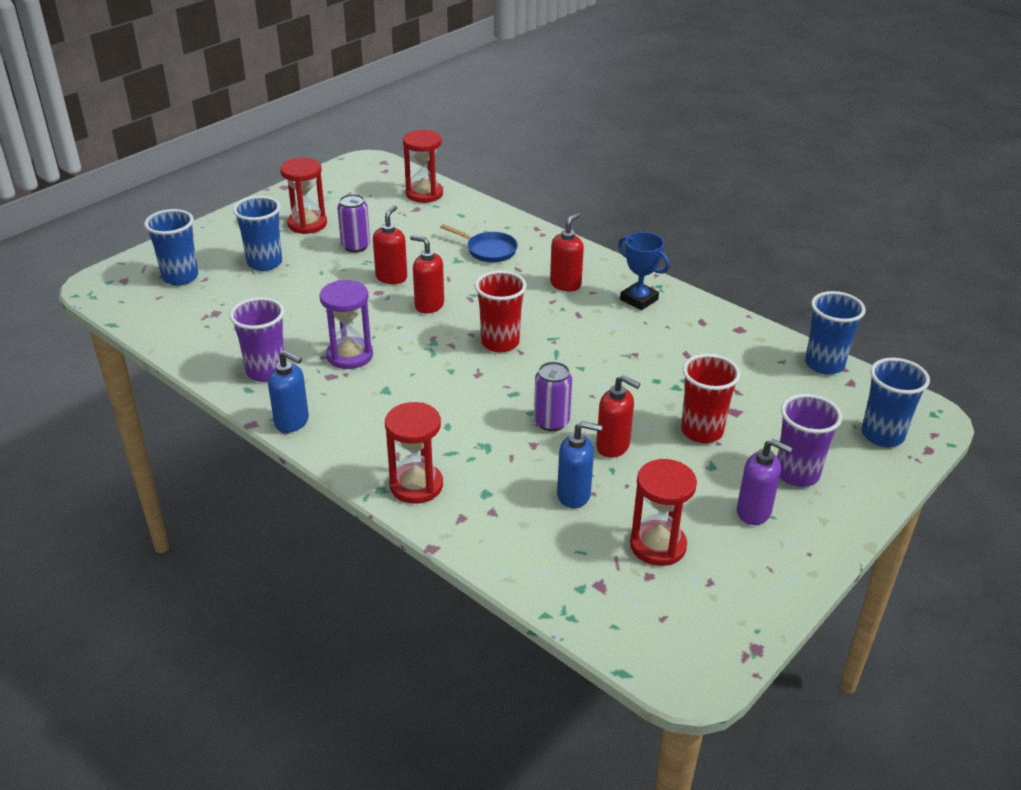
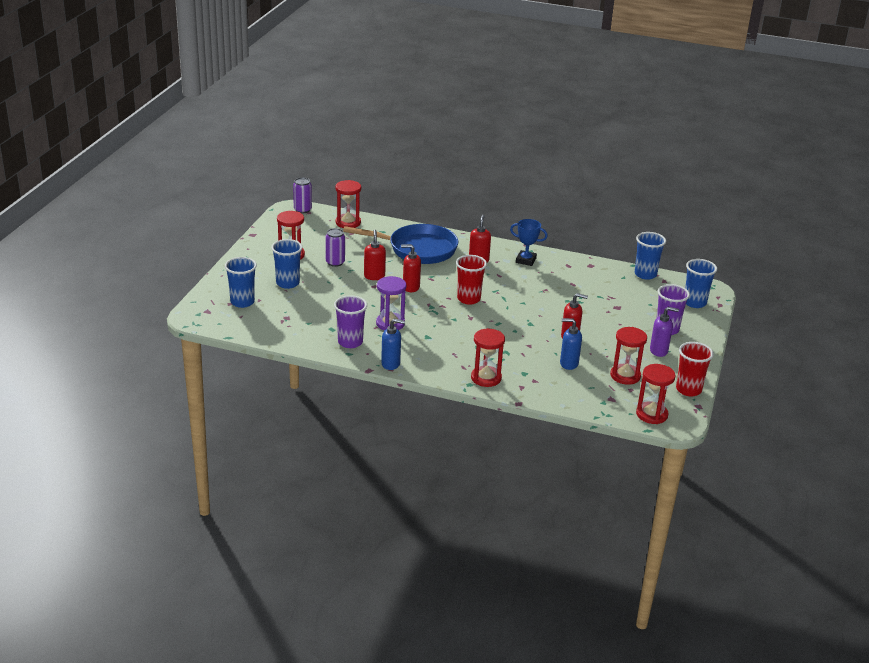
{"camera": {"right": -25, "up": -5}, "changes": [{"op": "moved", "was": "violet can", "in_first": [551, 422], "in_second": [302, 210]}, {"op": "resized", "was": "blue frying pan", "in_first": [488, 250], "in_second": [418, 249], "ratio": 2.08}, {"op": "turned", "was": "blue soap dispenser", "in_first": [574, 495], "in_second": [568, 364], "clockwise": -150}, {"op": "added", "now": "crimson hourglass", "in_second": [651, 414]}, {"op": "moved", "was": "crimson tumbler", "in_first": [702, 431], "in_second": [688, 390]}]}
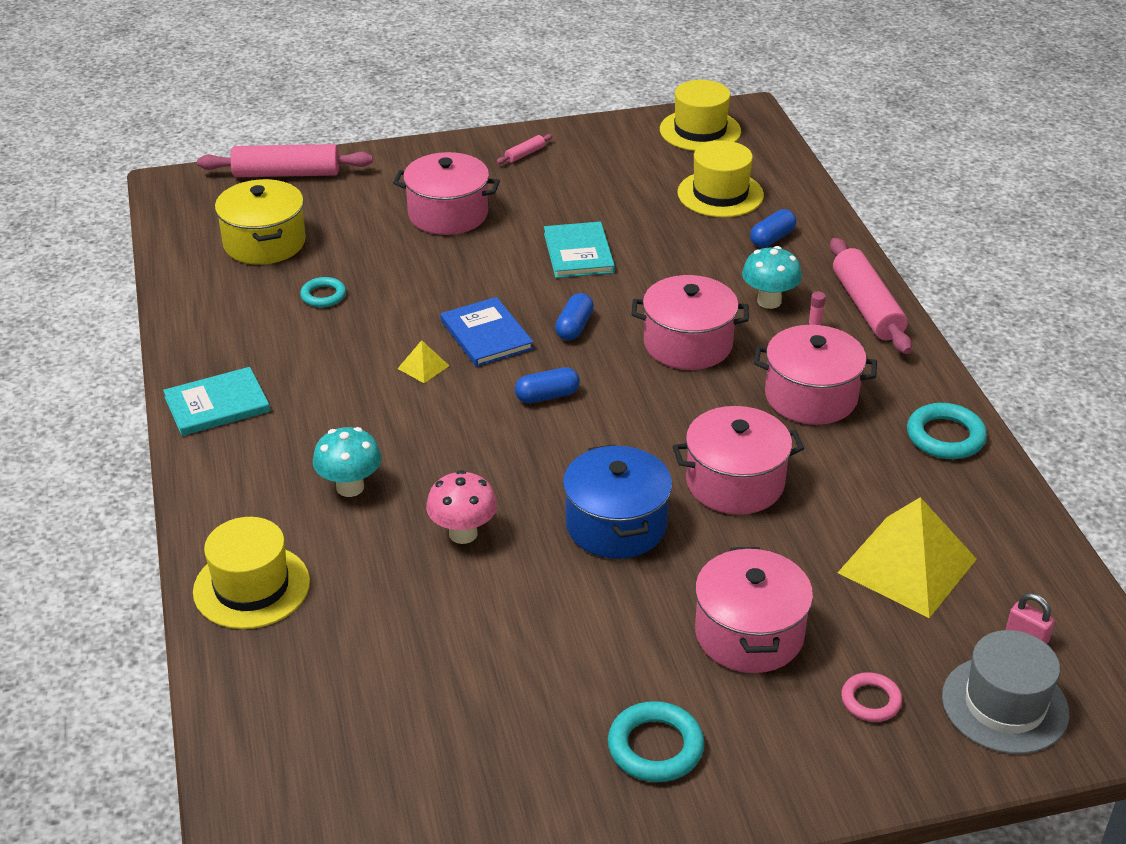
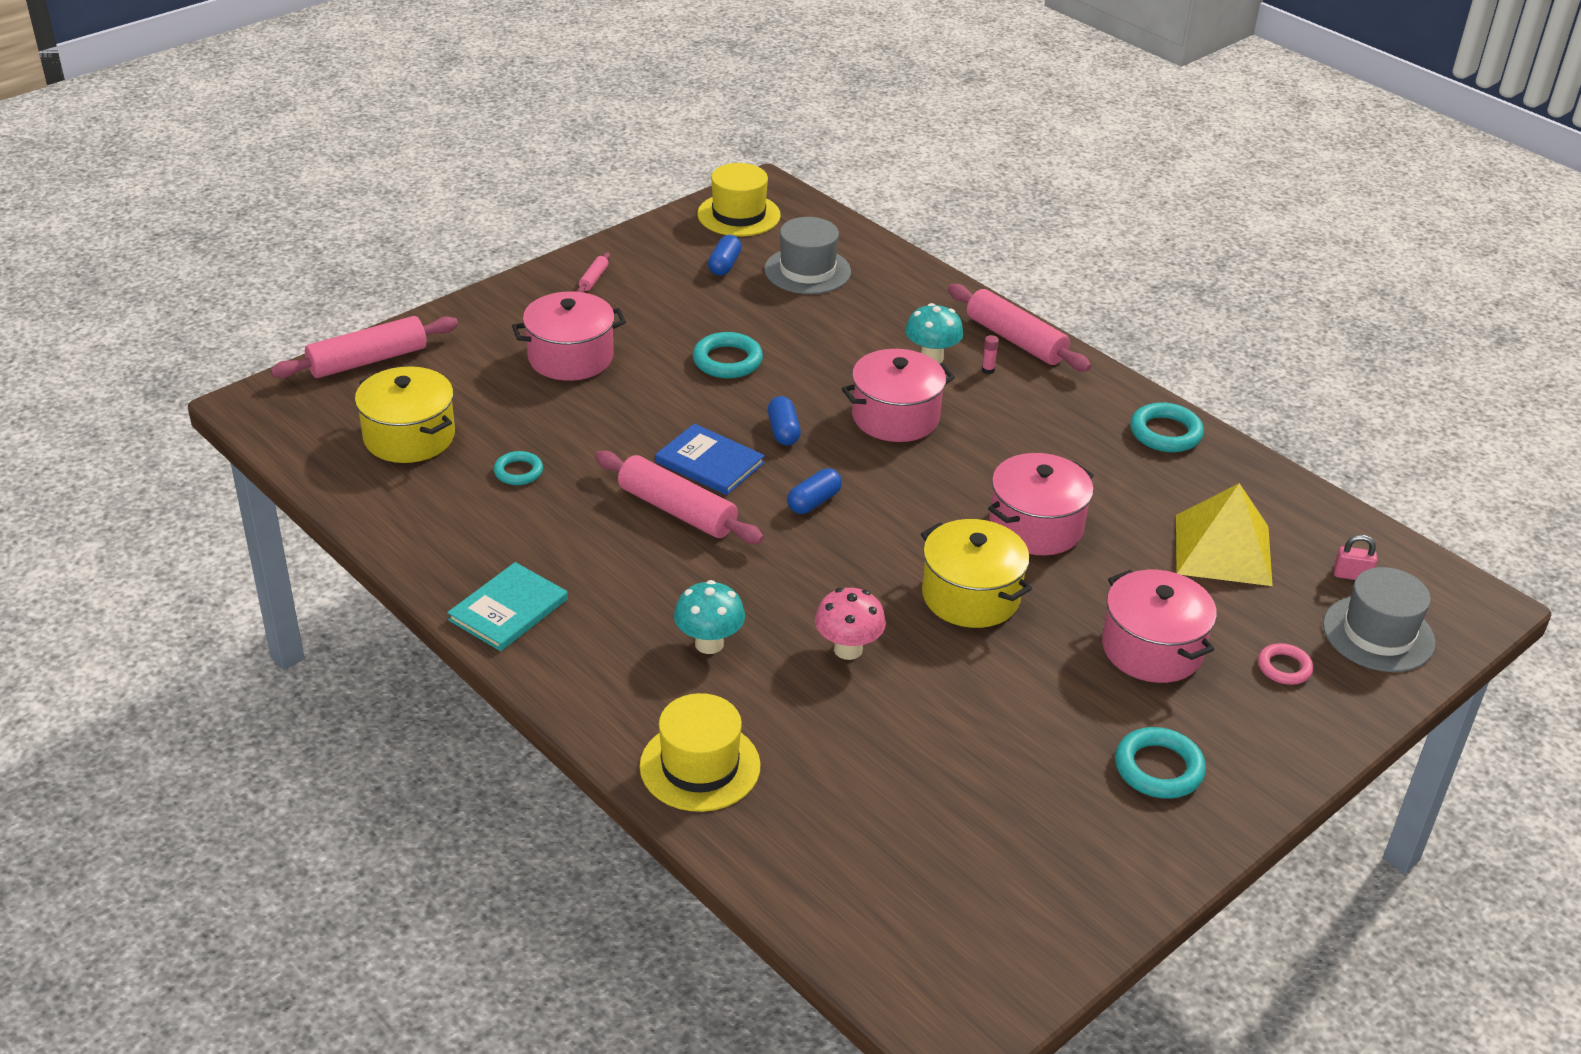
{"camera": {"right": -30, "up": 0}, "changes": [{"op": "replaced", "was": "bright yellow pyramid", "now": "rosy pastry roller", "in_first": [423, 367], "in_second": [677, 510]}, {"op": "replaced", "was": "turquoise book", "now": "turquoise hoop", "in_first": [578, 253], "in_second": [727, 361]}, {"op": "moved", "was": "blue pill shape", "in_first": [772, 238], "in_second": [724, 265]}, {"op": "recoloured", "was": "bright yellow hat", "now": "gray hat", "in_first": [720, 194], "in_second": [807, 271]}, {"op": "recoloured", "was": "blue cooking pot", "now": "bright yellow cooking pot", "in_first": [616, 525], "in_second": [971, 596]}, {"op": "removed", "was": "rosy cooking pot", "in_first": [811, 396]}]}
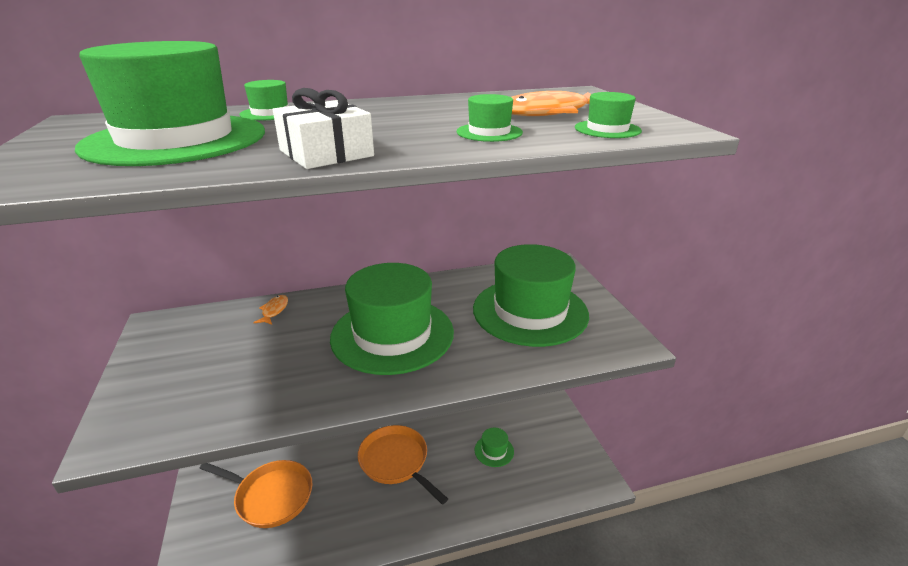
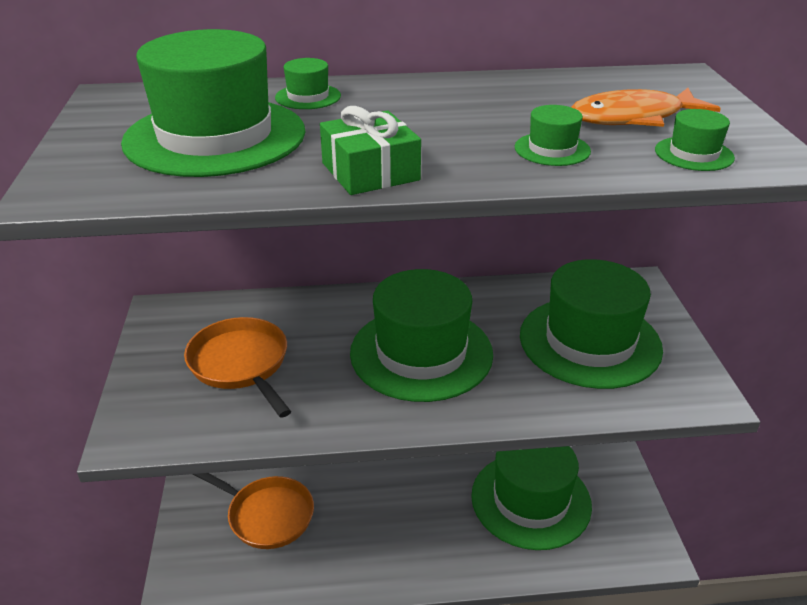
{"camera": {"right": 10, "up": 5}, "changes": [{"op": "moved", "was": "orange frying pan", "in_first": [396, 462], "in_second": [241, 364]}, {"op": "recoloured", "was": "snow-white present", "now": "emerald present", "in_first": [326, 153], "in_second": [370, 171]}, {"op": "resized", "was": "emerald hat", "in_first": [494, 451], "in_second": [530, 500], "ratio": 2.46}, {"op": "removed", "was": "orange fish", "in_first": [274, 310]}]}
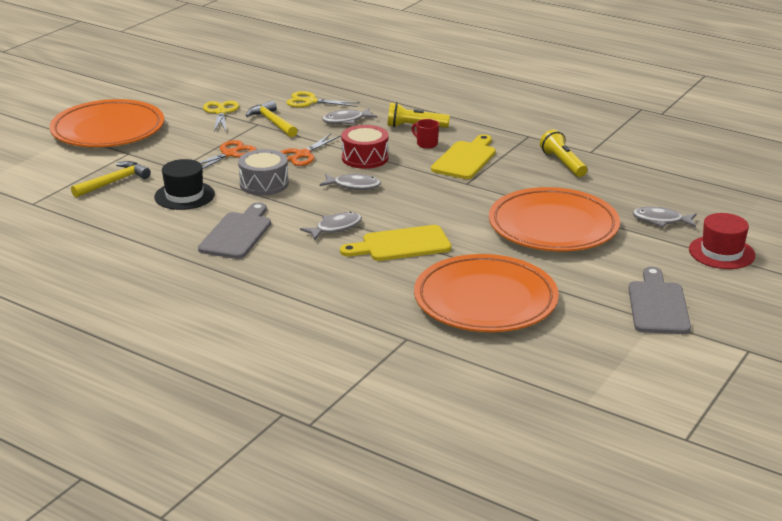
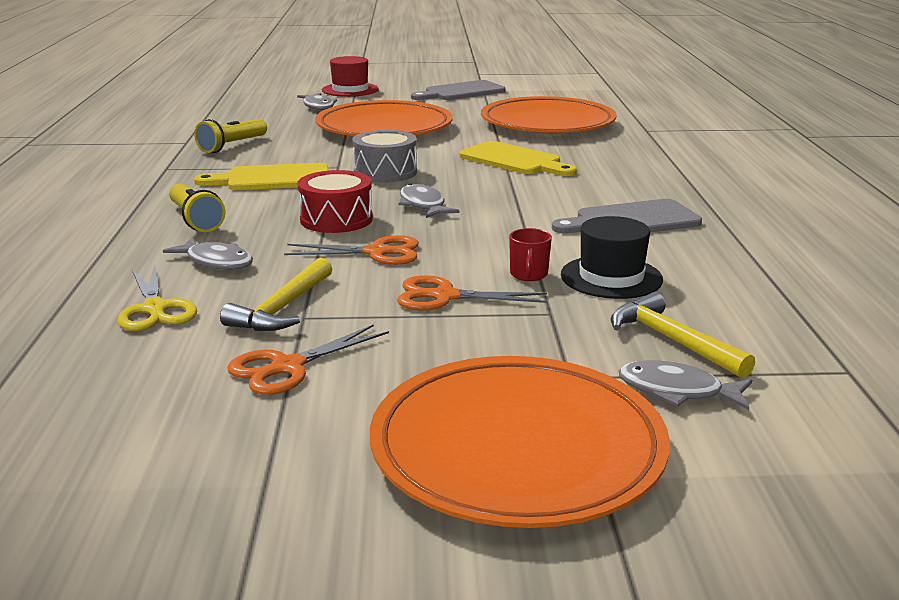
{"camera": {"right": -125, "up": -5}, "changes": [{"op": "recoloured", "was": "bright yellow scissors", "now": "orange scissors", "in_first": [221, 112], "in_second": [287, 367]}, {"op": "moved", "was": "gray toy drum", "in_first": [264, 184], "in_second": [385, 172]}, {"op": "moved", "was": "crimson mug", "in_first": [426, 144], "in_second": [528, 275]}, {"op": "turned", "was": "bright yellow claw hammer", "in_first": [114, 182], "in_second": [671, 340], "clockwise": 45}, {"op": "moved", "was": "gray fish", "in_first": [335, 228], "in_second": [677, 391]}]}
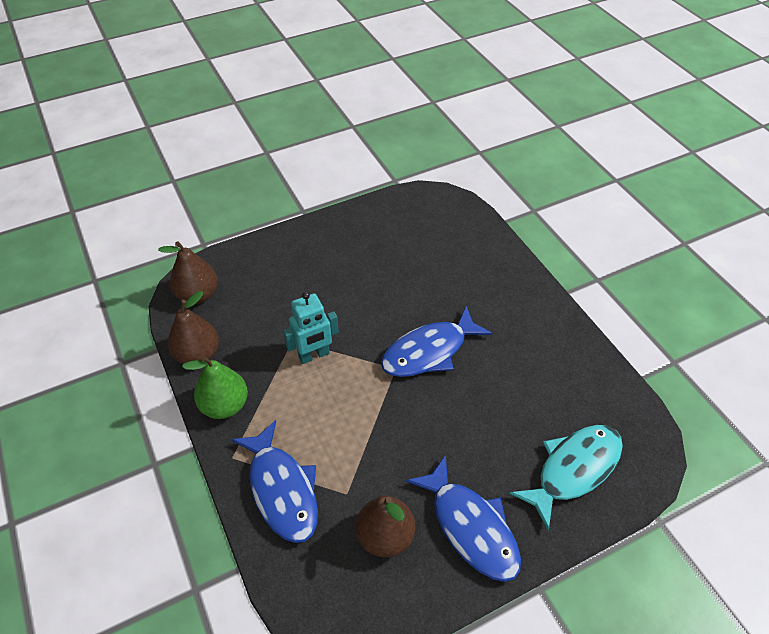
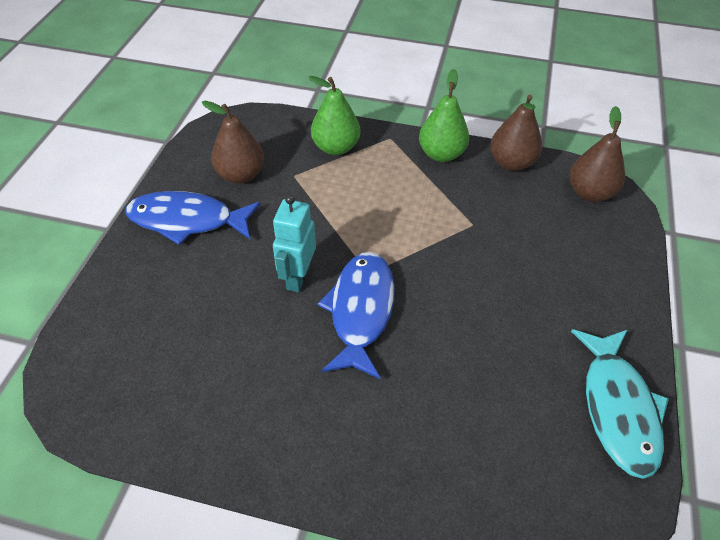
{"camera": {"right": 130, "up": 0}, "changes": [{"op": "moved", "was": "turquoise toy robot", "in_first": [314, 355], "in_second": [297, 277]}, {"op": "replaced", "was": "blue fish", "now": "emerald pear fruit", "in_first": [282, 489], "in_second": [336, 147]}, {"op": "moved", "was": "turquoise fish", "in_first": [573, 469], "in_second": [618, 408]}]}
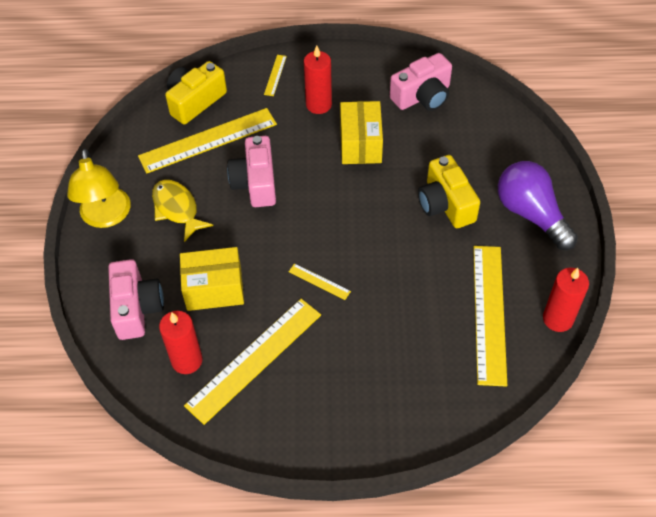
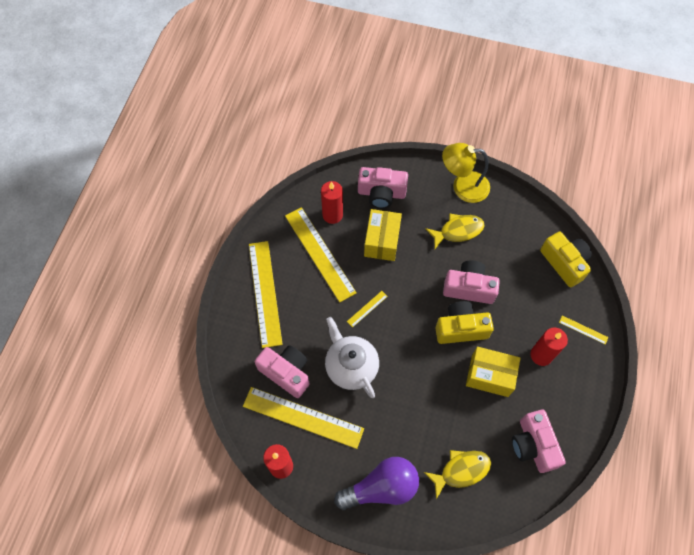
{"camera": {"right": 105, "up": 10}, "changes": [{"op": "moved", "was": "bright yellow measuring stick", "in_first": [208, 140], "in_second": [265, 293]}, {"op": "added", "now": "rosy camera", "in_second": [286, 372]}, {"op": "added", "now": "snow-white tea pot", "in_second": [351, 366]}, {"op": "added", "now": "bright yellow fish", "in_second": [461, 471]}, {"op": "moved", "was": "bright yellow camera", "in_first": [445, 204], "in_second": [461, 328]}]}
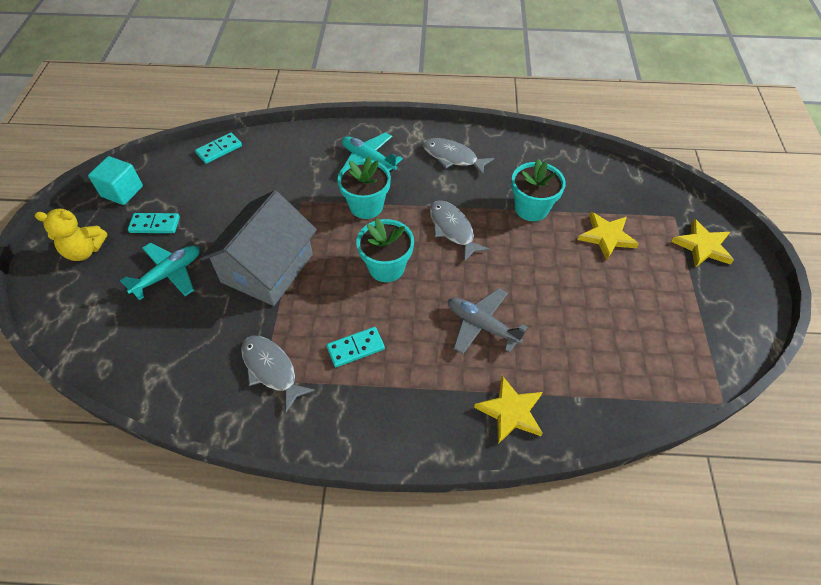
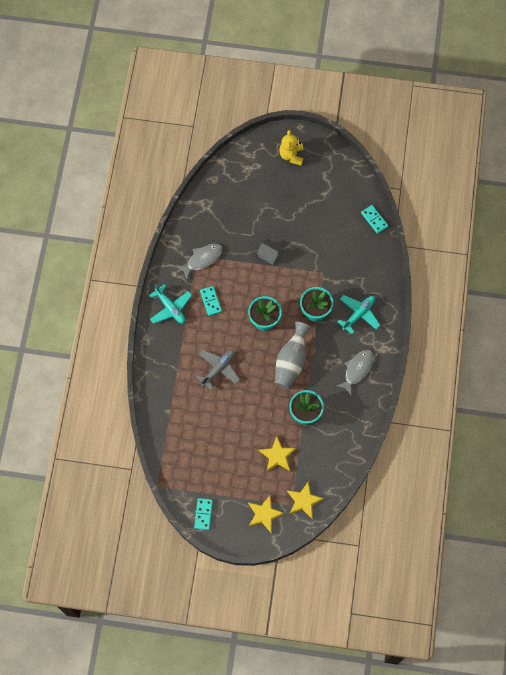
{"camera": {"right": 95, "up": 15}, "changes": [{"op": "moved", "was": "turquoise aeroplane", "in_first": [169, 274], "in_second": [170, 308]}, {"op": "moved", "was": "turquoise domino", "in_first": [155, 225], "in_second": [203, 514]}, {"op": "resized", "was": "gray toy house", "in_first": [267, 268], "in_second": [270, 254], "ratio": 0.42}, {"op": "replaced", "was": "gray fish", "now": "gray vase", "in_first": [453, 229], "in_second": [291, 362]}, {"op": "moved", "was": "bright yellow star", "in_first": [510, 411], "in_second": [304, 501]}, {"op": "removed", "was": "turquoise cube", "in_first": [122, 191]}]}
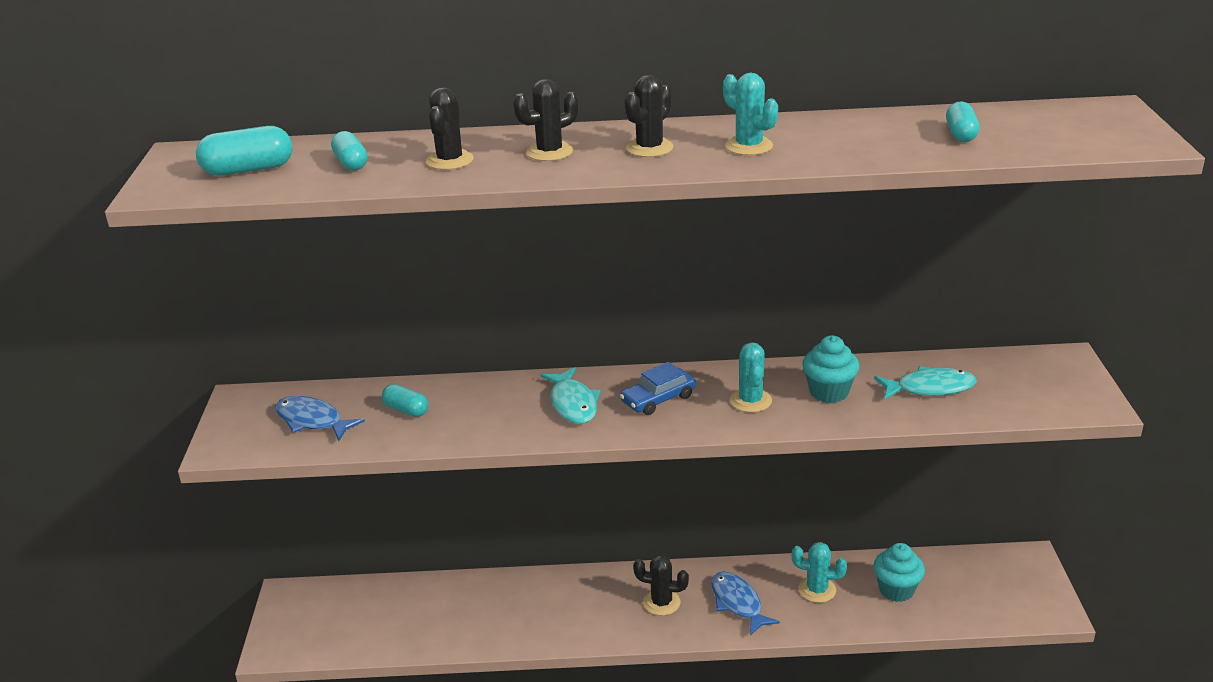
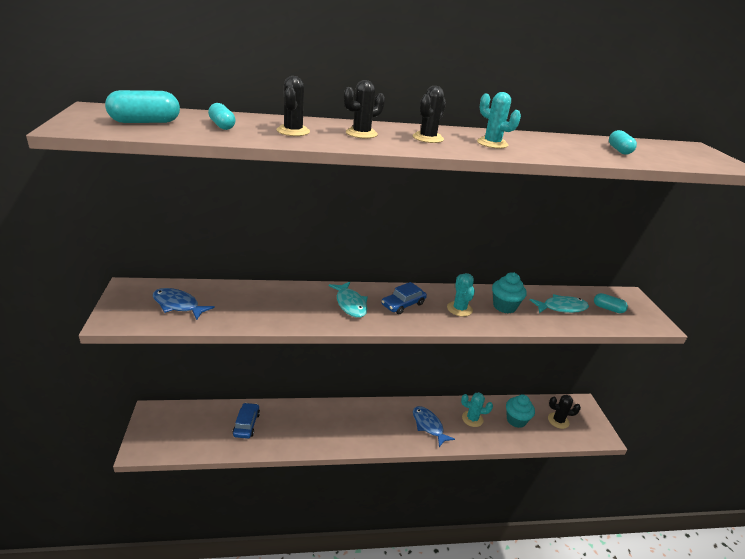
{"camera": {"right": -10, "up": 0}, "changes": [{"op": "added", "now": "blue toy car", "in_second": [246, 424]}, {"op": "moved", "was": "ebony prickly plant", "in_first": [661, 602], "in_second": [558, 420]}, {"op": "moved", "was": "turquoise pill shape", "in_first": [406, 410], "in_second": [608, 309]}]}
